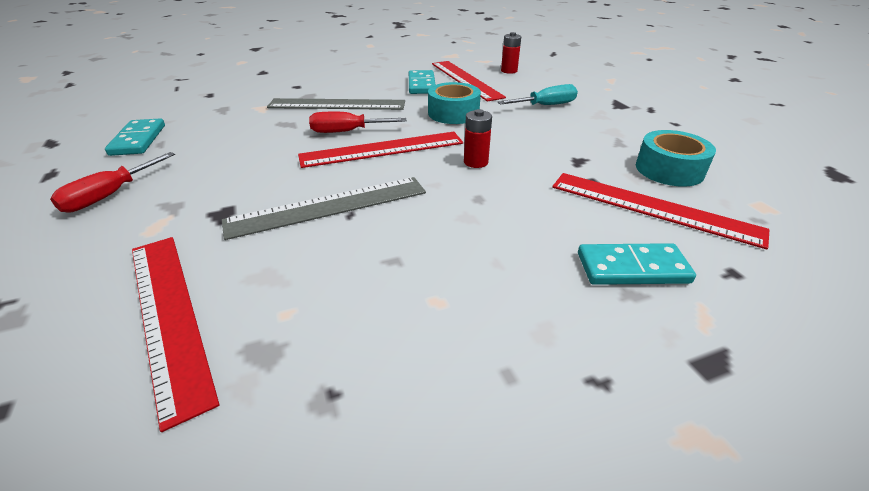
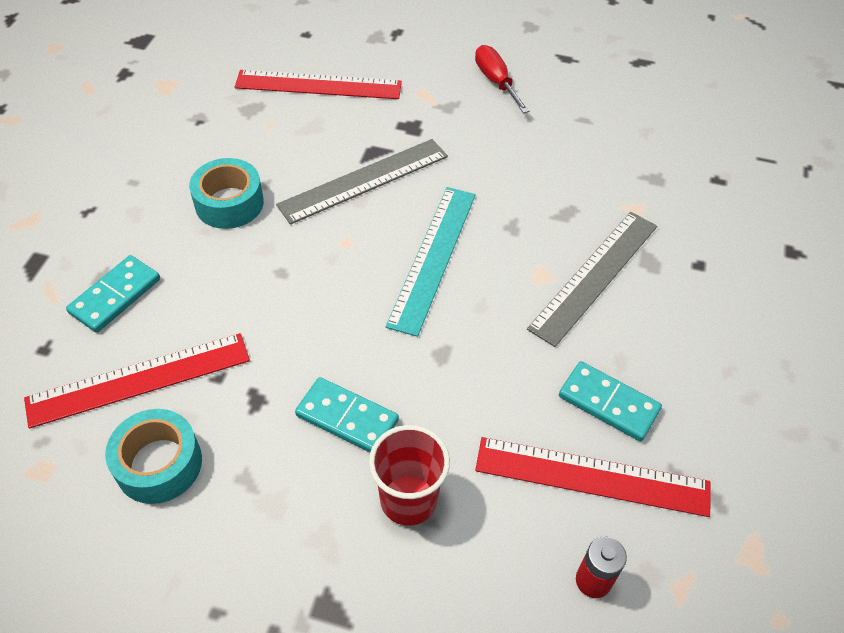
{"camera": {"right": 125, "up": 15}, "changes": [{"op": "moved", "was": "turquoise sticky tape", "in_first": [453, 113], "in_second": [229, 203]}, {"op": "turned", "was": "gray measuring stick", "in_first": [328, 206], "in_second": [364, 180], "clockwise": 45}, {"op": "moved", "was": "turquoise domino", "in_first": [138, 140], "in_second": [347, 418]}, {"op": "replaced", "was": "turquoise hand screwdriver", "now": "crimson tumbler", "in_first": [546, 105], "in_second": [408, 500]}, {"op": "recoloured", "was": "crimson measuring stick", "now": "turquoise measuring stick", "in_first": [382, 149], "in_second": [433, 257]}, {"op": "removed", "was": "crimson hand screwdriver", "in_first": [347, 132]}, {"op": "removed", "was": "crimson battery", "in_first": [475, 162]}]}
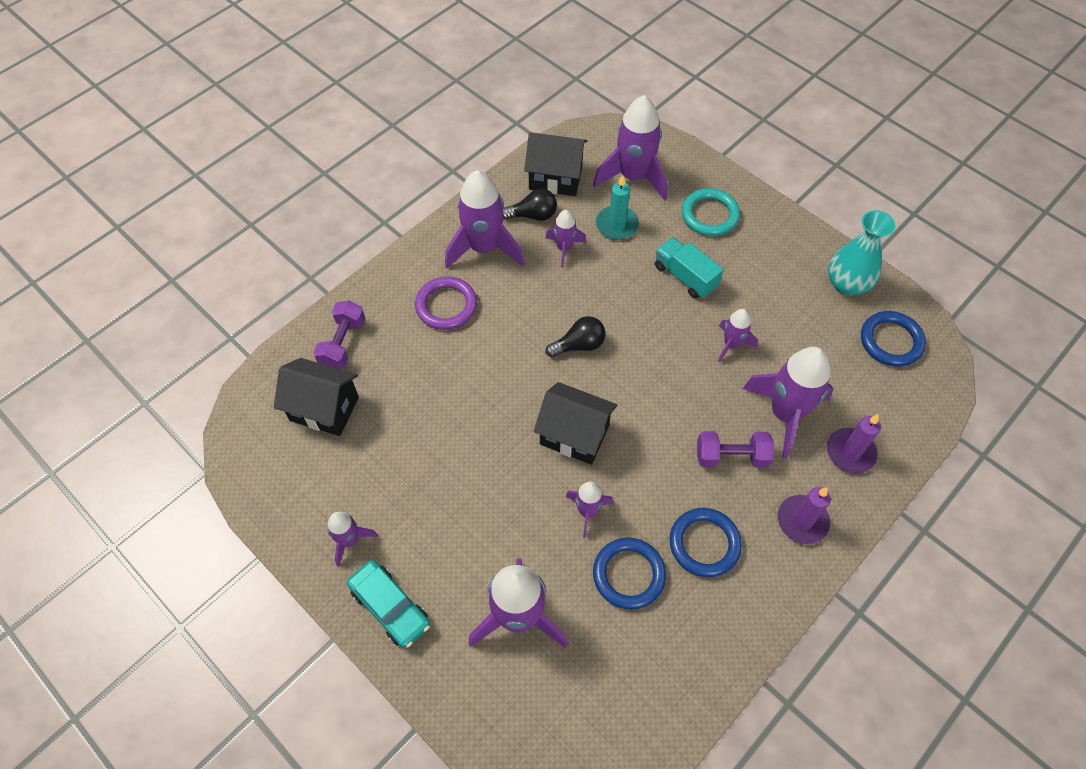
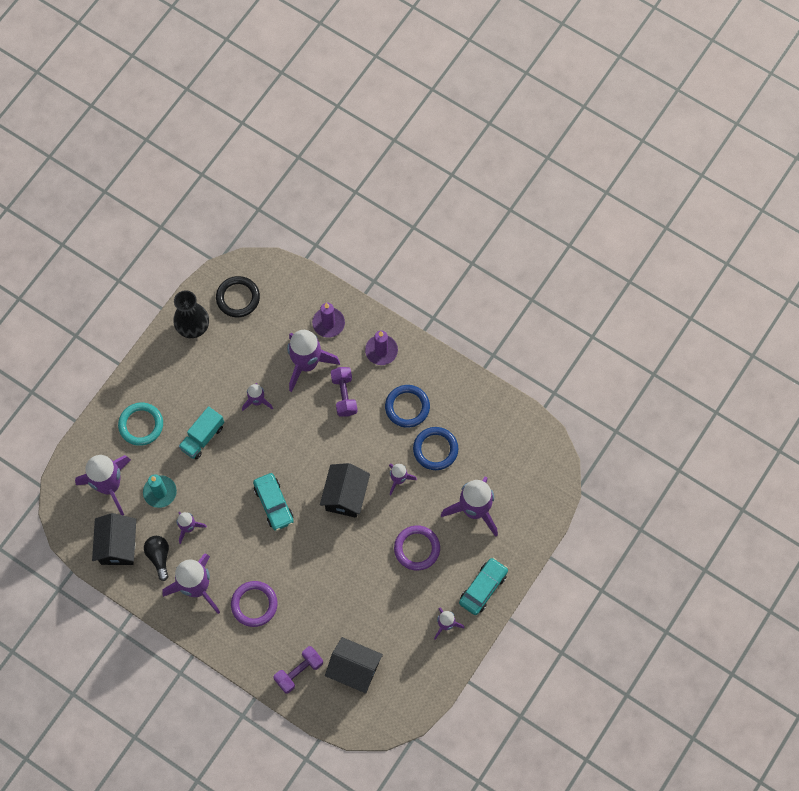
{"camera": {"right": -100, "up": 10}, "changes": [{"op": "recoloured", "was": "turquoise vase", "now": "ebony vase", "in_first": [846, 284], "in_second": [193, 326]}, {"op": "recoloured", "was": "blue hoop", "now": "ebony hoop", "in_first": [891, 341], "in_second": [238, 298]}, {"op": "replaced", "was": "ebony light bulb", "now": "turquoise toy car", "in_first": [579, 345], "in_second": [273, 504]}, {"op": "turned", "was": "violet free weight", "in_first": [343, 343], "in_second": [299, 672], "clockwise": -45}, {"op": "turned", "was": "ebony toy house", "in_first": [324, 409], "in_second": [354, 669], "clockwise": -75}, {"op": "added", "now": "violet hoop", "in_second": [417, 548]}]}
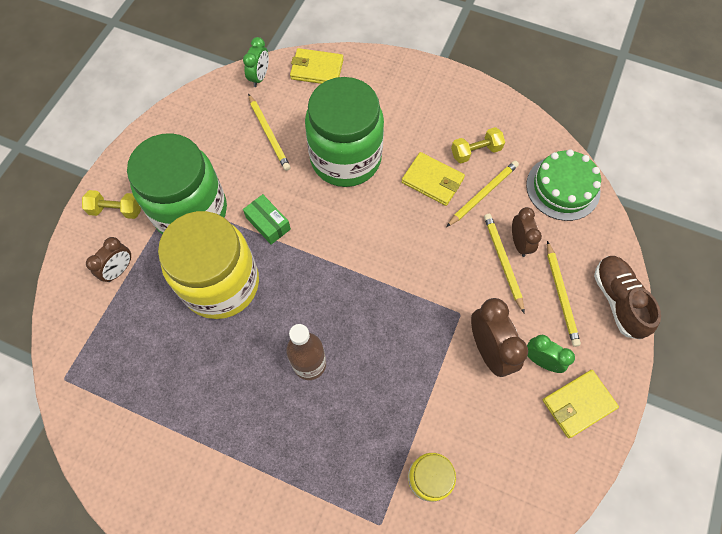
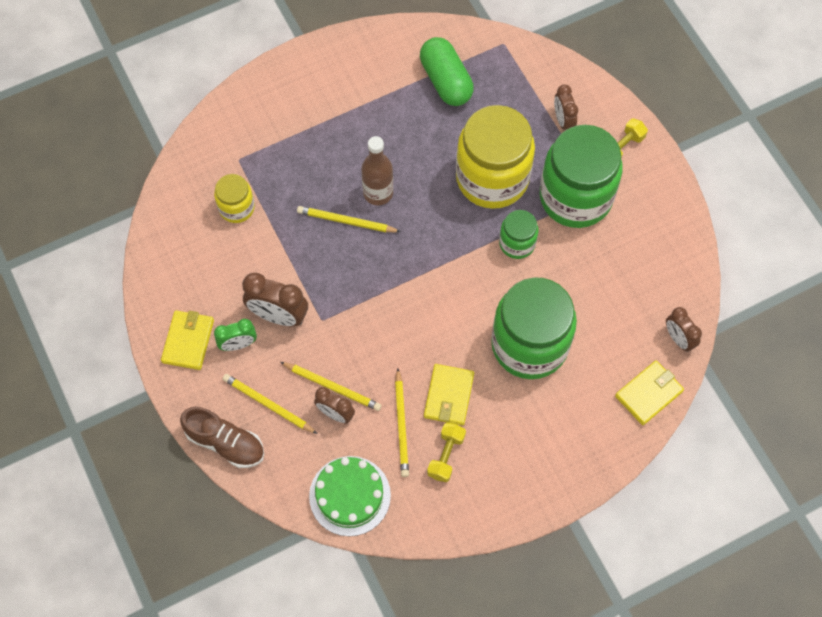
{"camera": {"right": 130, "up": 0}, "changes": [{"op": "moved", "was": "bright yellow wooden pencil", "in_first": [268, 134], "in_second": [346, 221]}, {"op": "added", "now": "emerald pill shape", "in_second": [446, 81]}, {"op": "turned", "was": "bright yellow billfold", "in_first": [432, 180], "in_second": [449, 396], "clockwise": -60}, {"op": "replaced", "was": "emerald package", "now": "emerald jar", "in_first": [268, 223], "in_second": [517, 243]}, {"op": "recoloured", "was": "emerald clock", "now": "russet clock", "in_first": [259, 77], "in_second": [678, 339]}]}
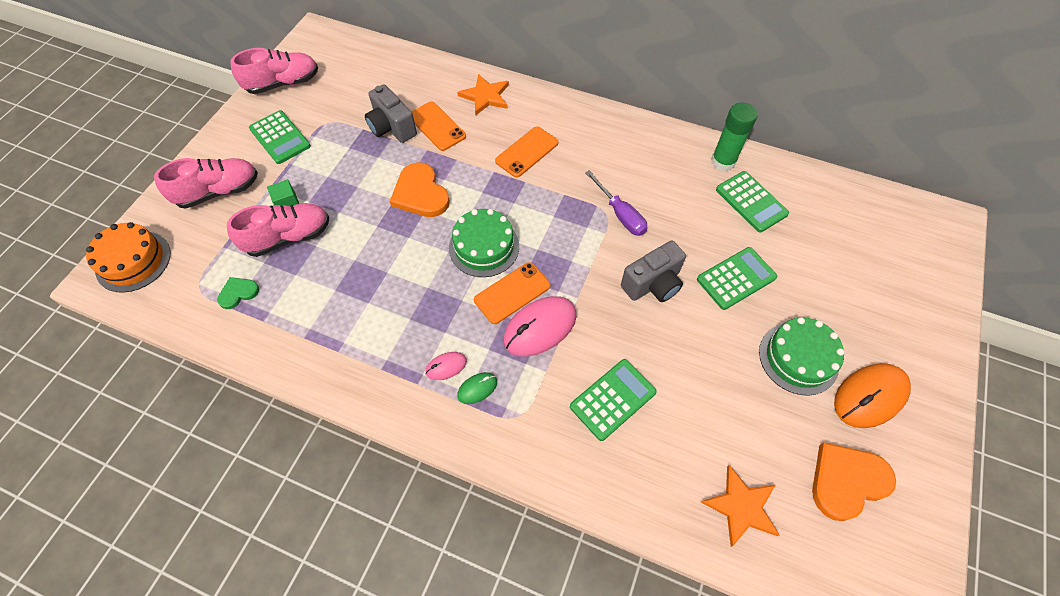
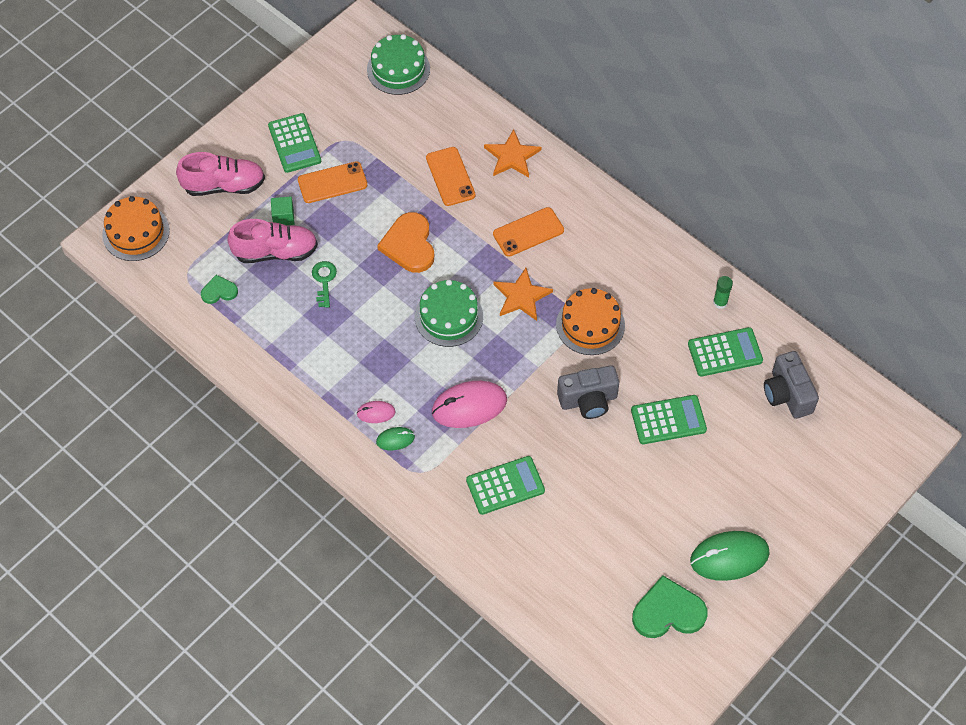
{"camera": {"right": 20, "up": 0}, "changes": [{"op": "moved", "was": "orange smartphone", "in_first": [512, 293], "in_second": [332, 182]}, {"op": "added", "now": "emerald door key", "in_second": [324, 281]}, {"op": "moved", "was": "emerald layer cake", "in_first": [798, 358], "in_second": [398, 69]}, {"op": "moved", "was": "orange star", "in_first": [741, 506], "in_second": [521, 296]}, {"op": "replaced", "was": "violet hand screwdriver", "now": "orange layer cake", "in_first": [620, 214], "in_second": [590, 325]}, {"op": "recoloured", "was": "orange heart shape", "now": "emerald heart shape", "in_first": [847, 481], "in_second": [668, 611]}, {"op": "turned", "was": "emerald pocket calculator", "in_first": [751, 202], "in_second": [725, 352], "clockwise": -90}, {"op": "recoloured", "was": "orange mouse", "now": "emerald mouse", "in_first": [870, 396], "in_second": [729, 557]}, {"op": "resized", "was": "emerald glue stick", "in_first": [723, 161], "in_second": [720, 302], "ratio": 0.56}, {"op": "moved", "was": "gray camera", "in_first": [392, 127], "in_second": [787, 394]}, {"op": "removed", "was": "rosy sneaker", "in_first": [283, 83]}]}
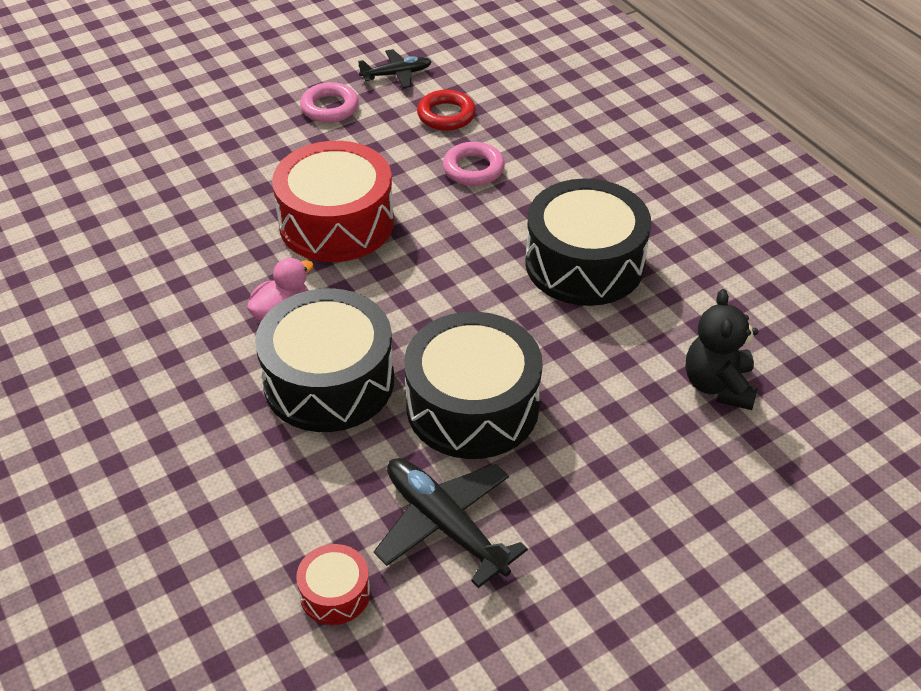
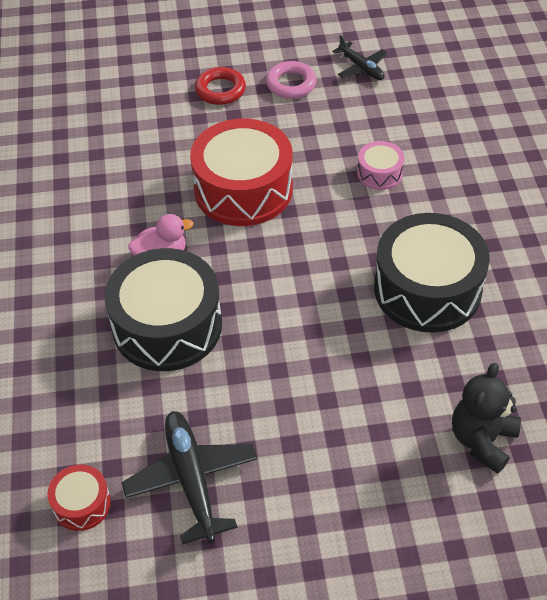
{"camera": {"right": 25, "up": 5}, "changes": [{"op": "moved", "was": "crimson hoop", "in_first": [446, 115], "in_second": [220, 90]}, {"op": "turned", "was": "ebony aeroplane", "in_first": [396, 74], "in_second": [361, 67], "clockwise": 45}, {"op": "replaced", "was": "rosy hoop", "now": "rosy toy drum", "in_first": [473, 169], "in_second": [379, 173]}, {"op": "removed", "was": "ebony toy drum", "in_first": [472, 406]}]}
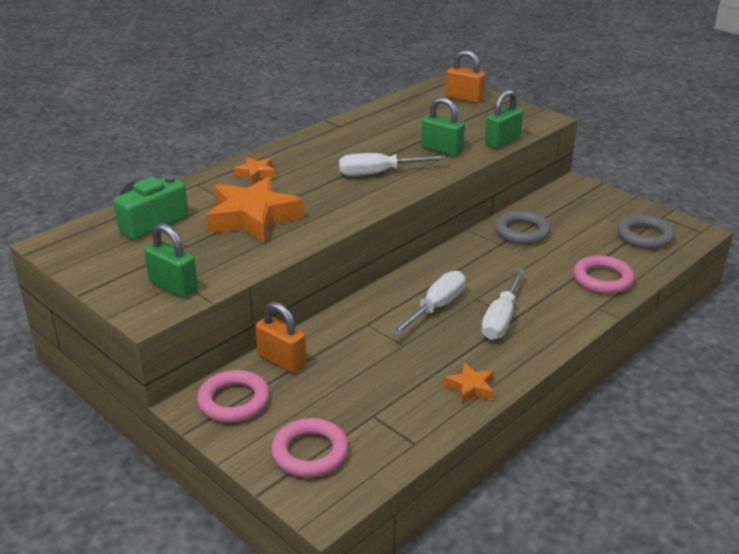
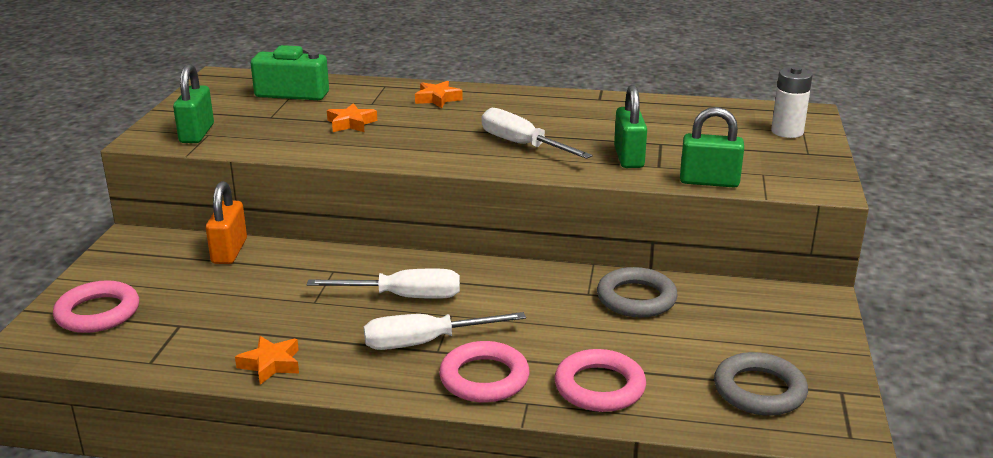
{"camera": {"right": 55, "up": -5}, "changes": [{"op": "resized", "was": "orange star", "in_first": [253, 218], "in_second": [351, 123], "ratio": 0.47}, {"op": "moved", "was": "rosy hoop", "in_first": [234, 401], "in_second": [484, 378]}, {"op": "replaced", "was": "orange lock", "now": "snow-white battery", "in_first": [464, 98], "in_second": [787, 132]}]}
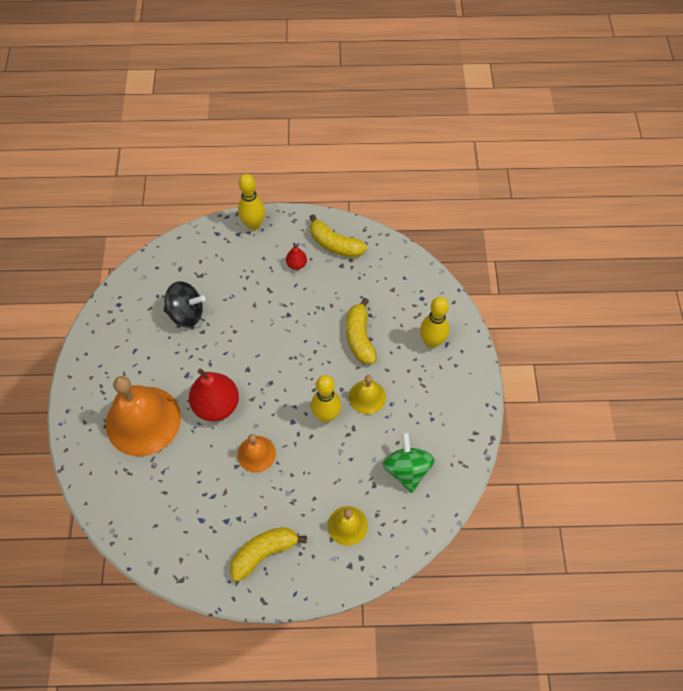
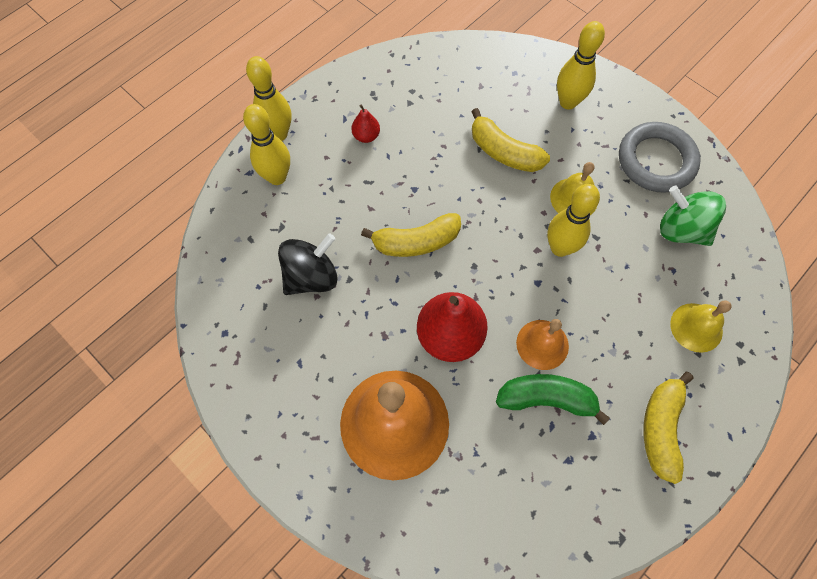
{"camera": {"right": -45, "up": 5}, "changes": [{"op": "added", "now": "bright yellow tenpin", "in_second": [277, 177]}, {"op": "moved", "was": "bright yellow banana fruit", "in_first": [335, 244], "in_second": [416, 242]}, {"op": "added", "now": "emerald banana fruit", "in_second": [546, 399]}, {"op": "added", "now": "gray hoop", "in_second": [656, 161]}]}
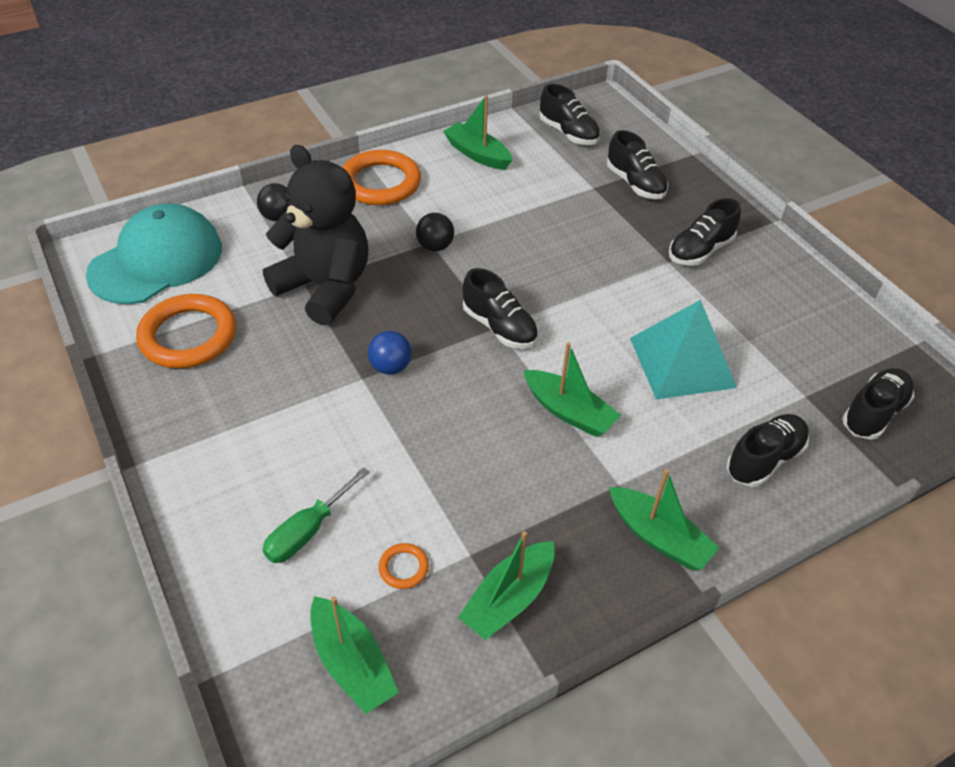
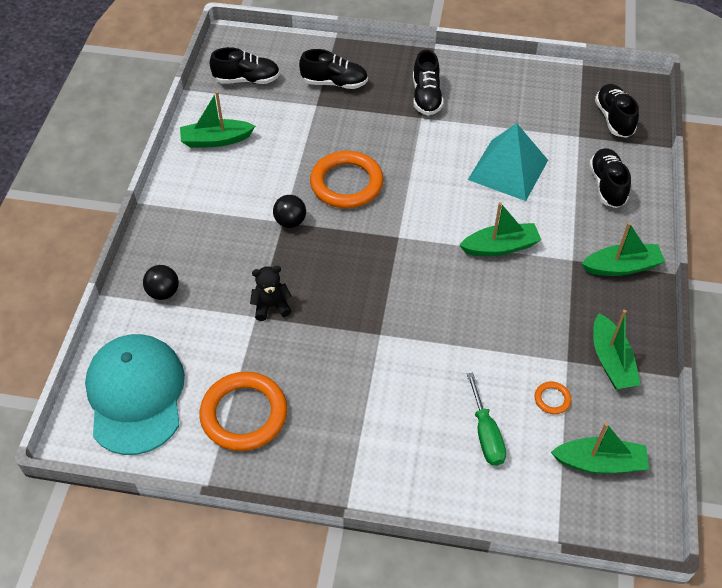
{"camera": {"right": -50, "up": 5}, "changes": [{"op": "resized", "was": "ebony teddy bear", "in_first": [325, 287], "in_second": [271, 306], "ratio": 0.43}, {"op": "moved", "was": "orange hoop", "in_first": [380, 183], "in_second": [346, 183]}, {"op": "removed", "was": "blue play ball", "in_first": [390, 367]}, {"op": "removed", "was": "ebony sneaker", "in_first": [499, 327]}]}
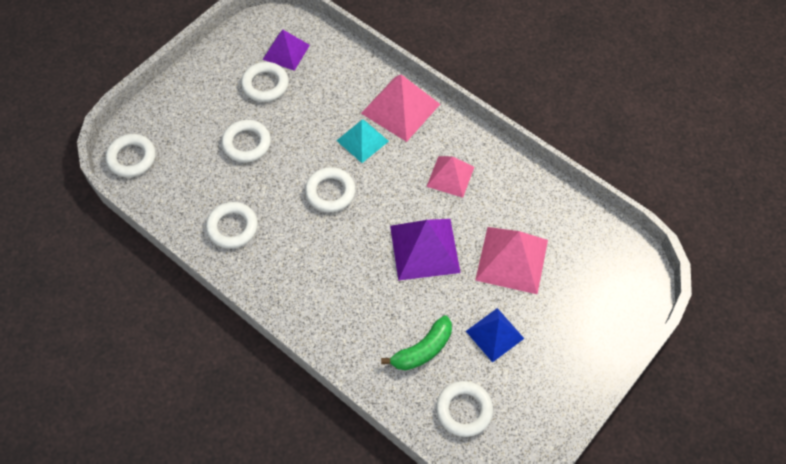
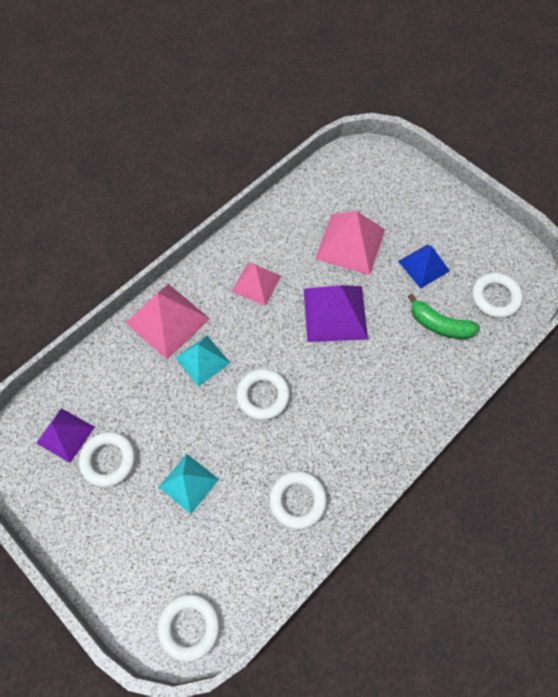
{"camera": {"right": -85, "up": 5}, "changes": [{"op": "replaced", "was": "snow-white hoop", "now": "turquoise pyramid", "in_first": [246, 144], "in_second": [188, 483]}, {"op": "turned", "was": "emerald banana fruit", "in_first": [422, 350], "in_second": [439, 324], "clockwise": 150}]}
